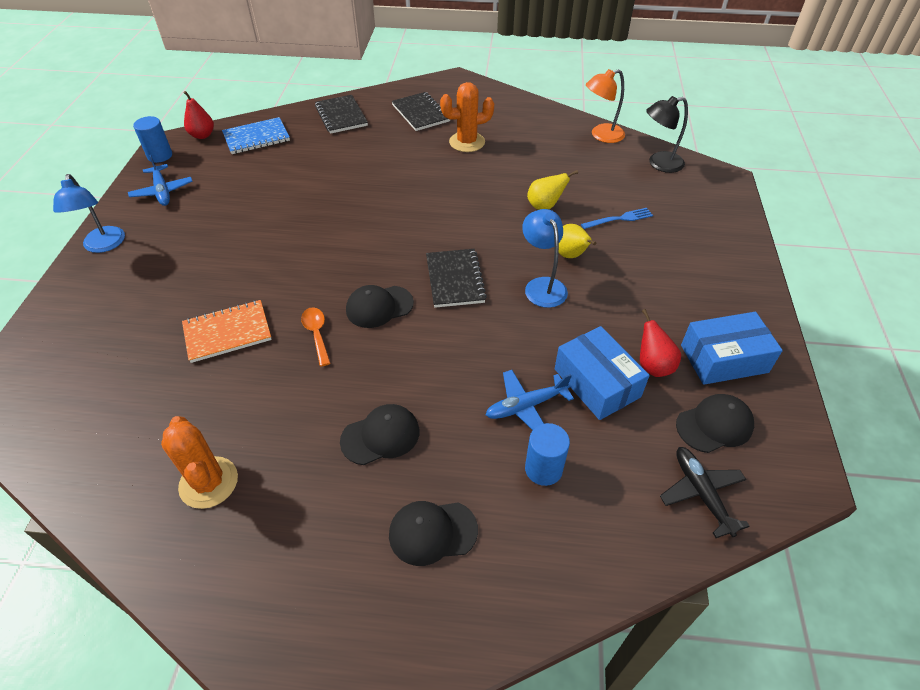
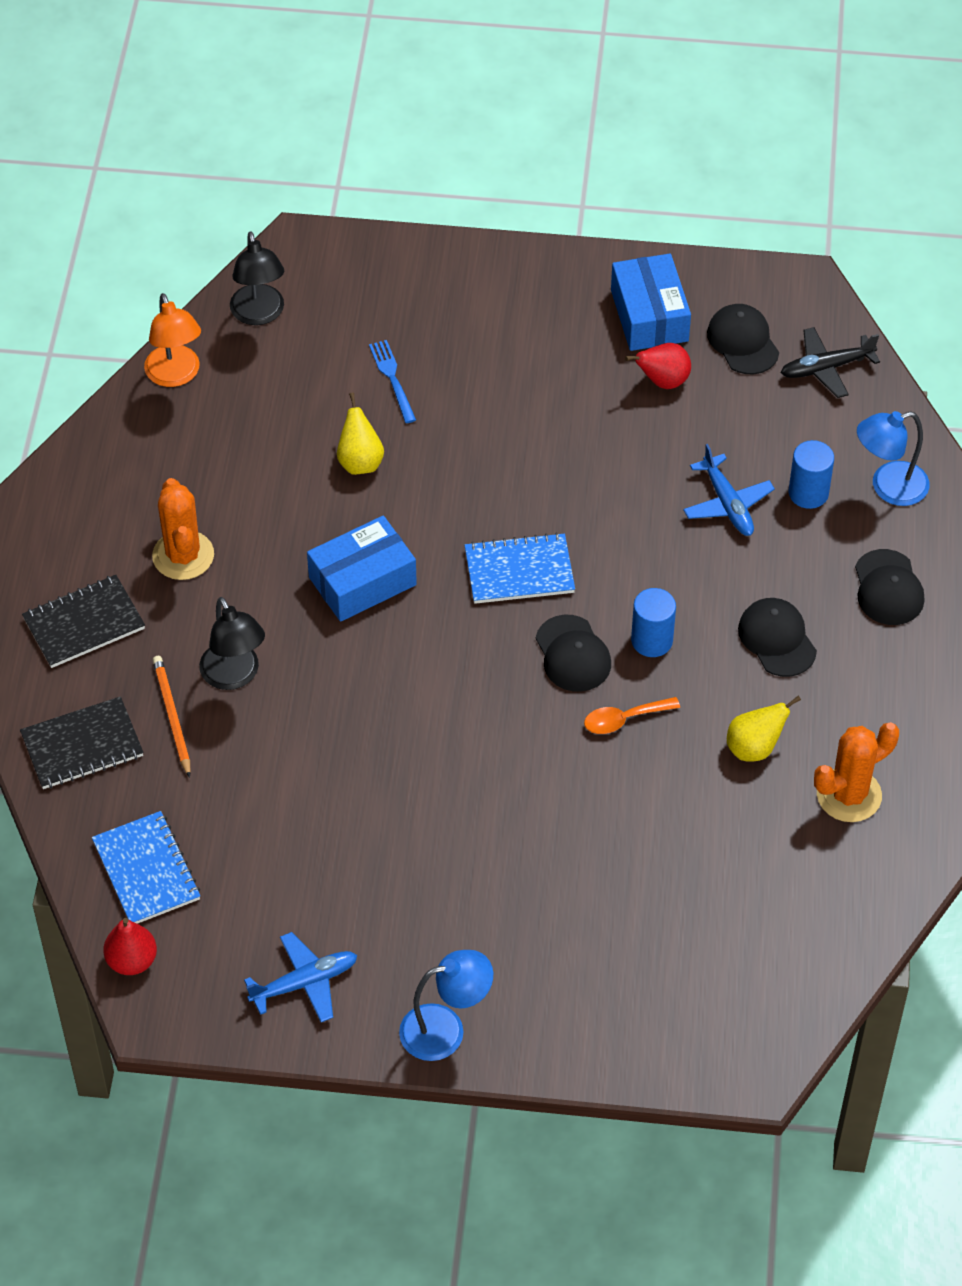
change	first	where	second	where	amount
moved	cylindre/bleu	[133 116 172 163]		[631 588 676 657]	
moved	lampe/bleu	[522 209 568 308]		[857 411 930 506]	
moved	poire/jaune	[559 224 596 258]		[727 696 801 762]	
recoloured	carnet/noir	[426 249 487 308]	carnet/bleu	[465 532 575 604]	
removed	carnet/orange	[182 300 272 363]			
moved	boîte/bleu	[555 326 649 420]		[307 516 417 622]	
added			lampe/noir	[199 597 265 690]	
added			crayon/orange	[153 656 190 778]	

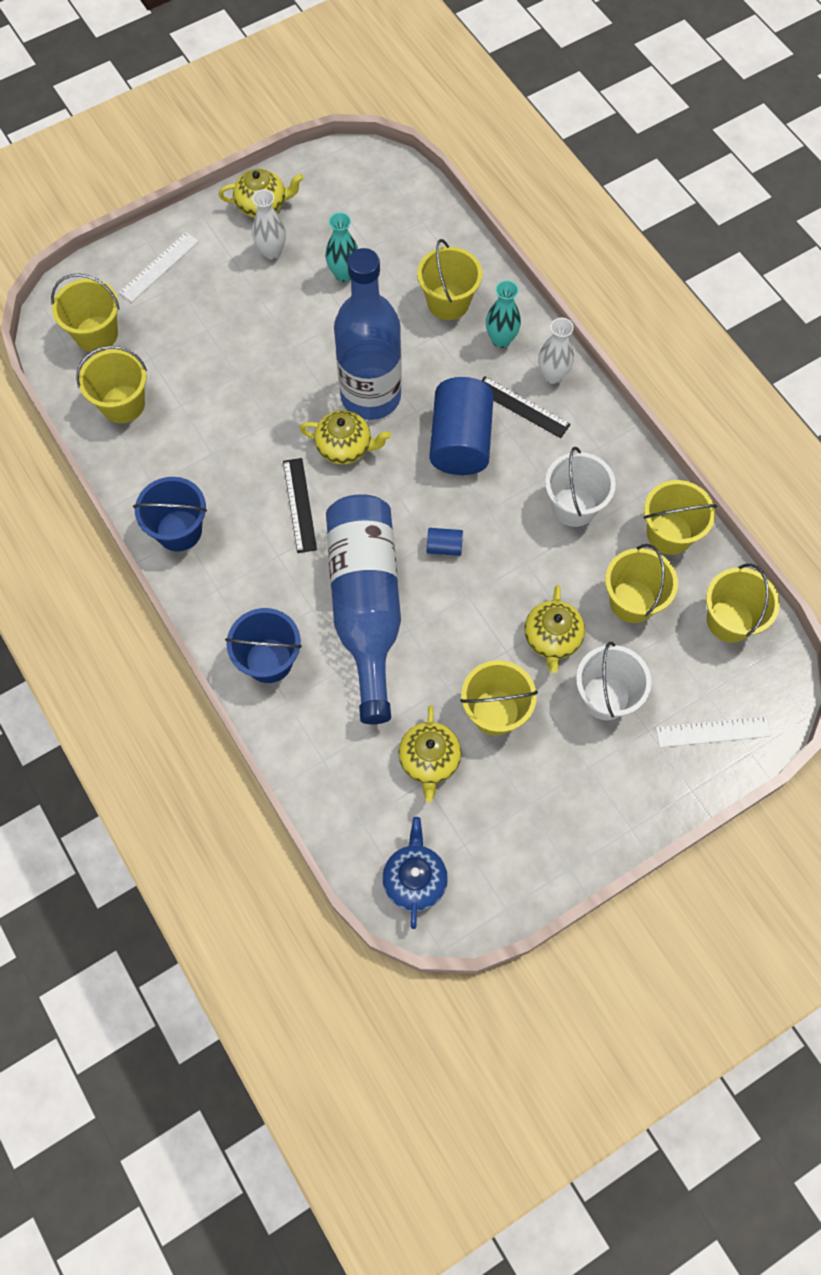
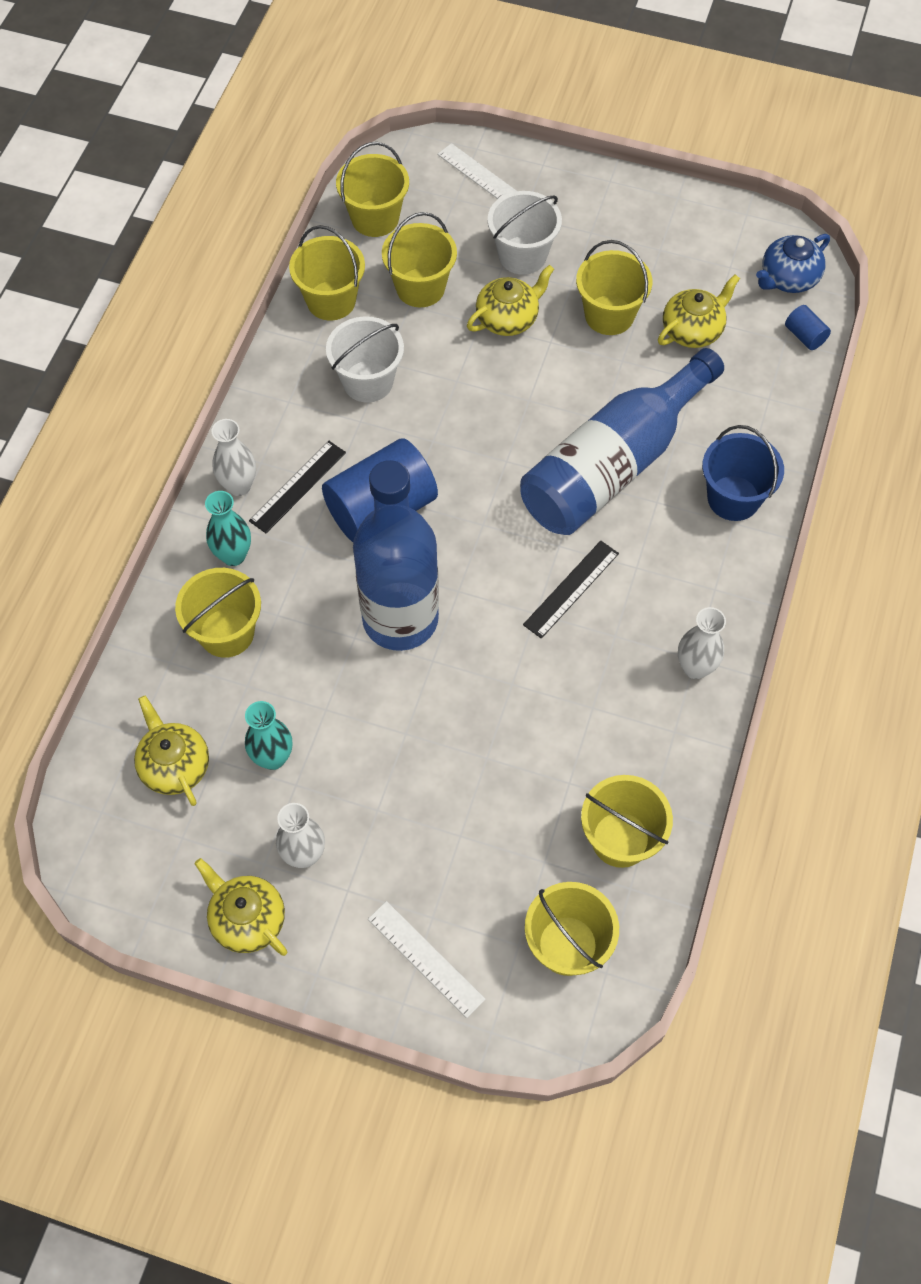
change	first	where	second	where	amount
turned	règle/blanc	[119 232 199 302]		[368 901 485 1018]	45 degrees clockwise
turned	règle/noir	[481 376 571 438]		[249 441 346 533]	45 degrees clockwise
moved	théière/jaune	[299 410 391 464]		[134 695 209 806]	
replaced	seau/bleu	[133 477 207 551]	vase/blanc	[678 607 726 679]	
moved	cylindre/bleu	[427 528 463 556]		[785 305 831 350]	

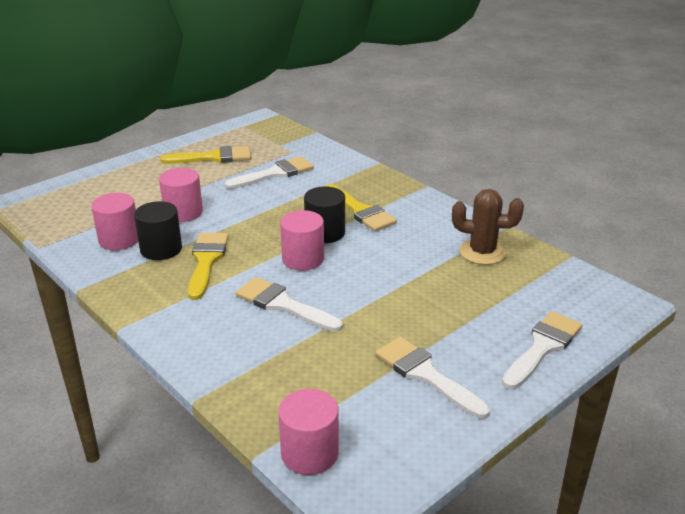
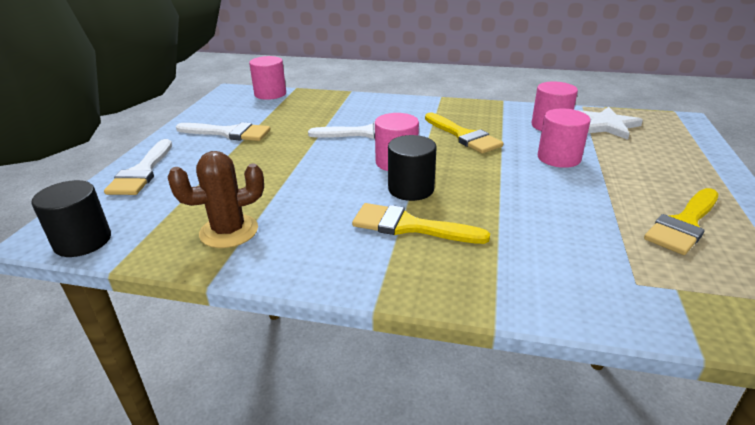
change	first	where	second	where	amount
removed	pinceau/blanc	[225 156 314 189]			
moved	cylindre/noir	[134 201 182 260]		[31 180 111 257]	
added			étoile/blanc	[577 107 643 140]	

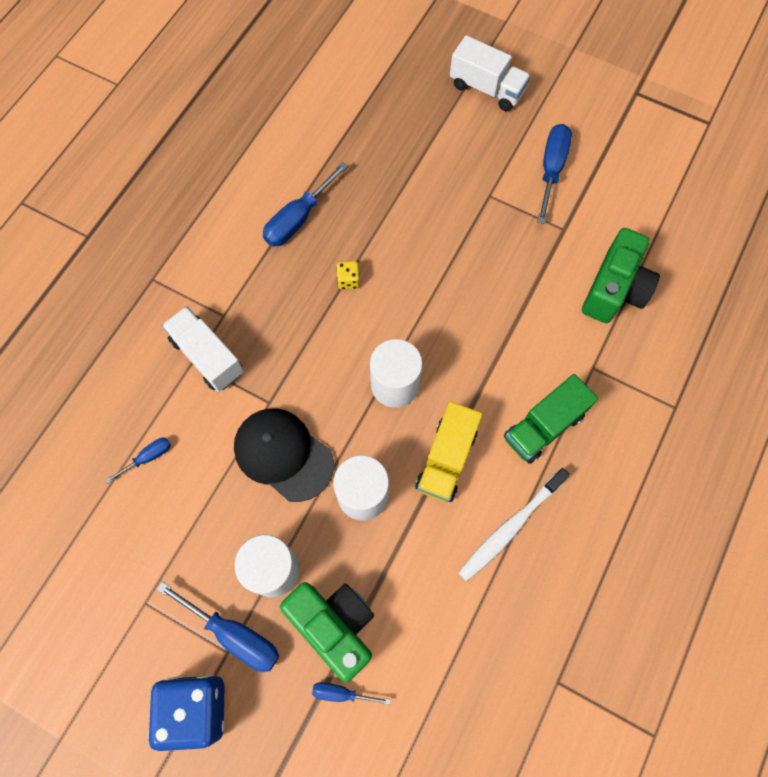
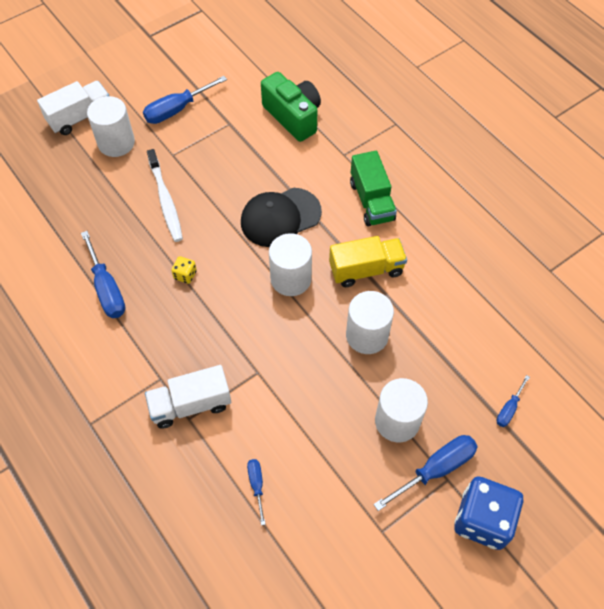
change	first	where	second	where	amount
turned	tournevis/bleu	[537 124 572 224]		[143 76 227 124]	75 degrees counterclockwise
turned	camion/jaune	[415 401 482 502]		[329 236 407 287]	60 degrees counterclockwise
moved	casquette/noir	[234 408 334 502]		[241 188 322 247]	
moved	brosse à dents/blanc	[458 468 570 582]		[147 149 183 242]	
removed	appareil photo/vert	[280 582 374 683]			
added			cylindre/blanc	[87 96 135 157]	

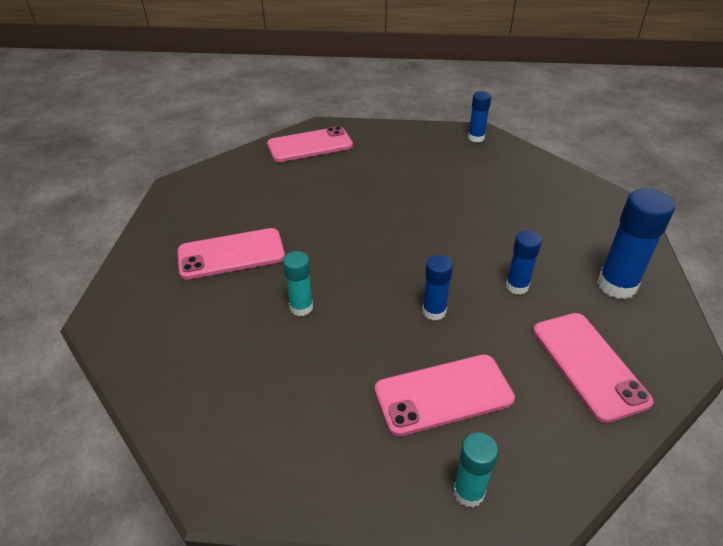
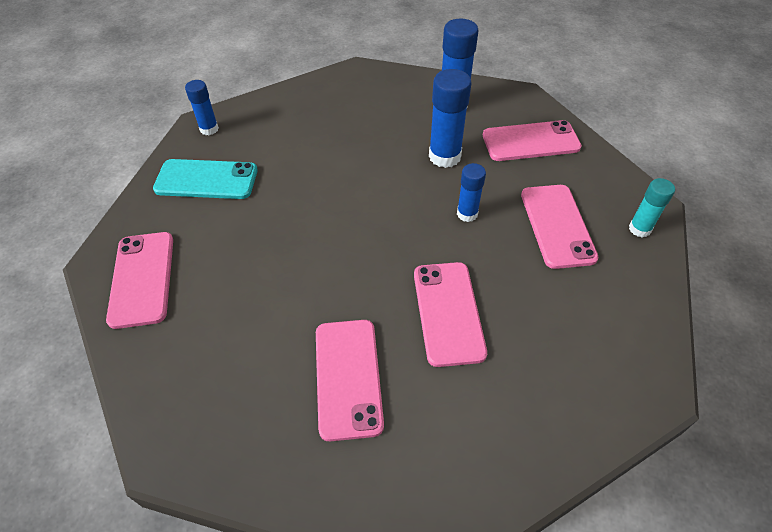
change	first	where	second	where	amount
resized	bâton de colle/bleu	[506 231 542 295]		[429 69 472 168]	x1.66
replaced	bâton de colle/turquoise	[283 251 313 316]	téléphone/rose	[414 262 487 367]	
added			téléphone/turquoise	[153 159 258 199]	

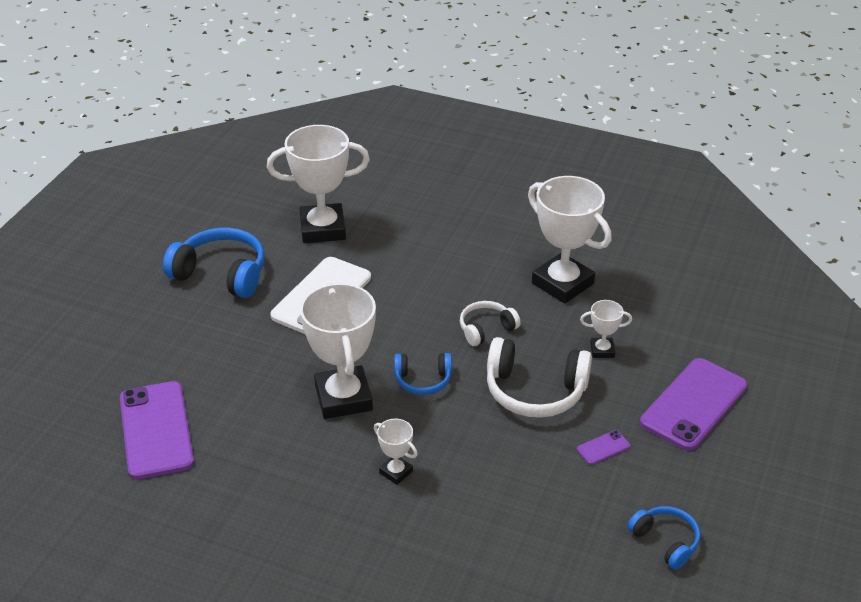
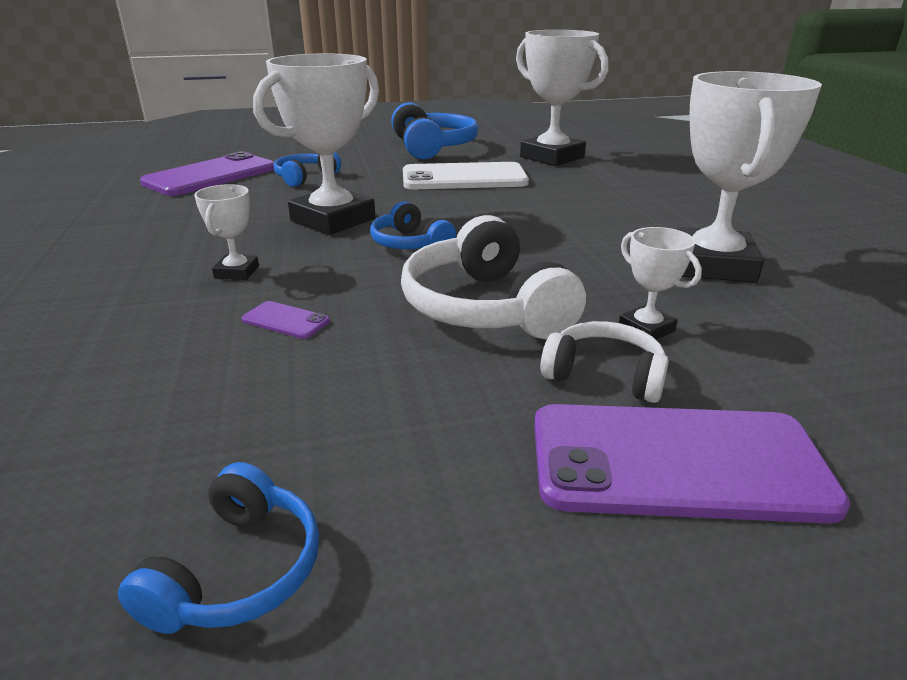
change	first	where	second	where	amount
moved	casque audio/blanc	[460 301 521 346]		[540 321 669 403]	
moved	téléphone/violet	[577 430 630 465]		[242 301 330 339]	
added			casque audio/bleu	[273 152 341 187]	

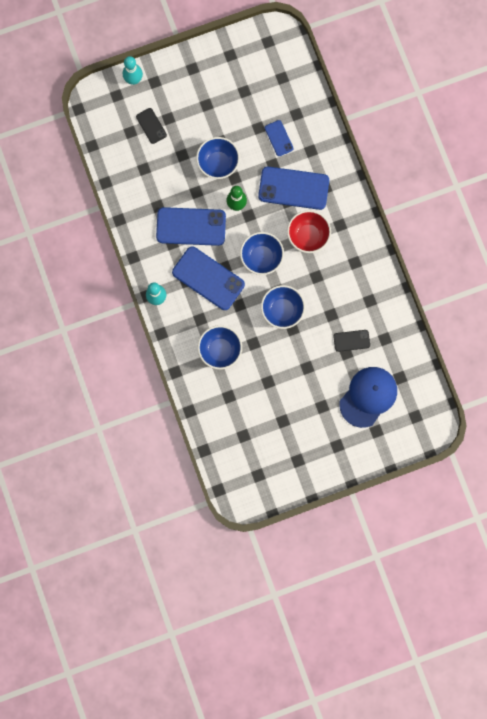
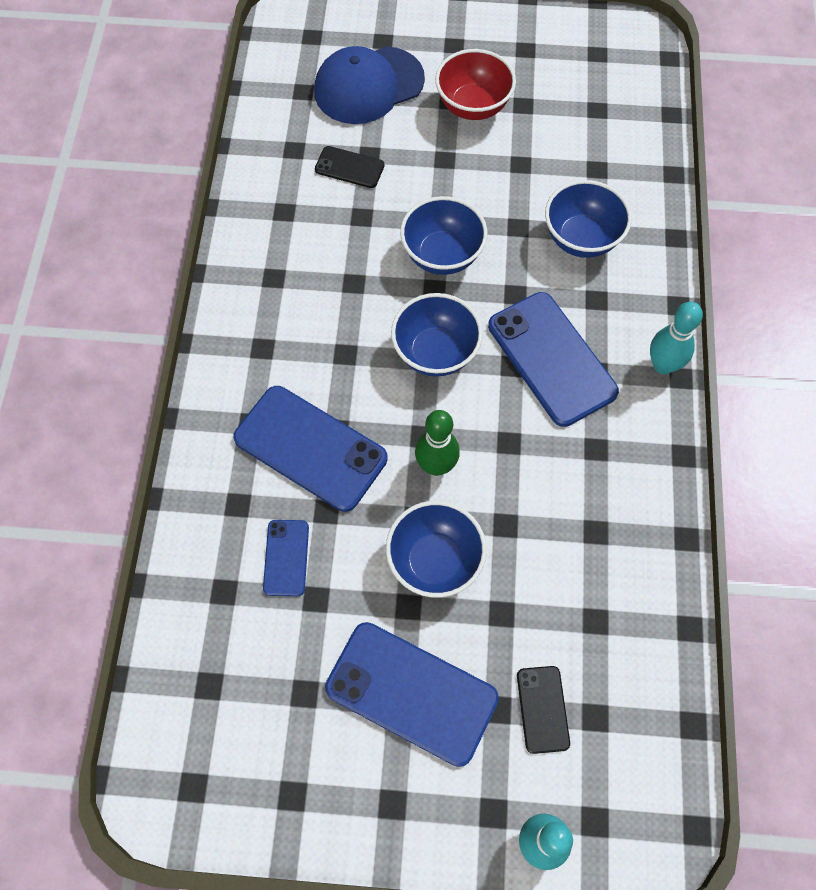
change	first	where	second	where	amount
moved	téléphone/bleu	[156 207 226 246]		[325 622 499 767]	
moved	bol/rouge	[287 210 331 253]		[435 49 516 120]	

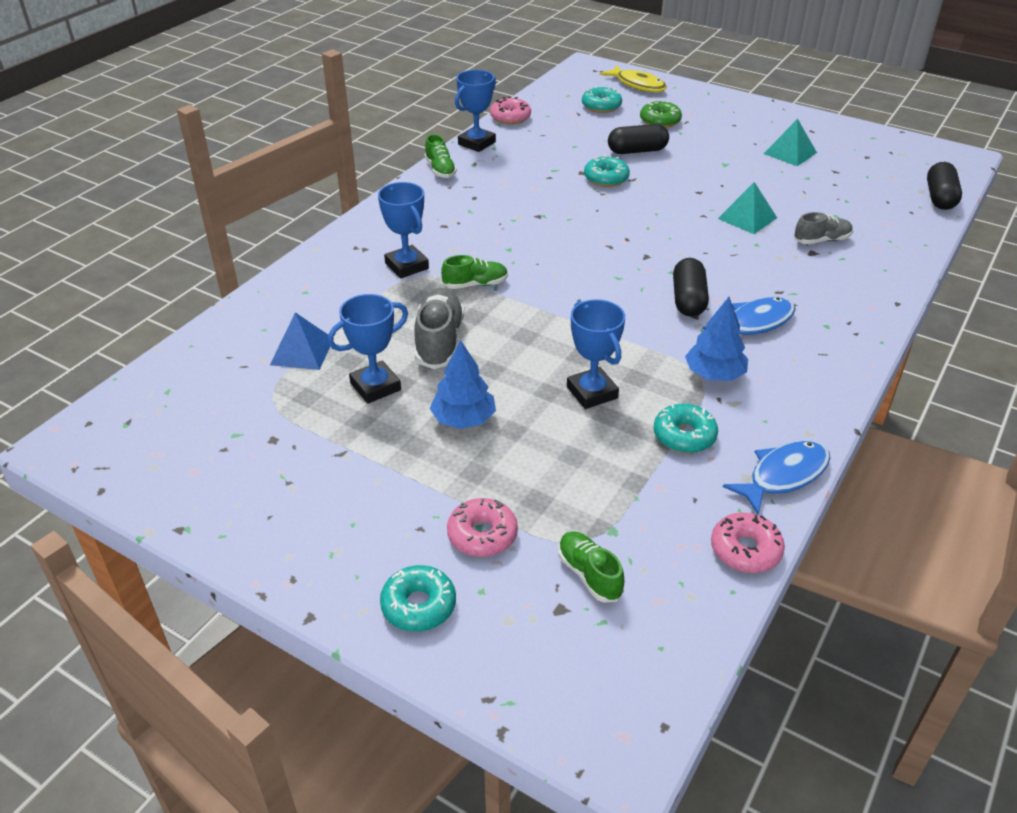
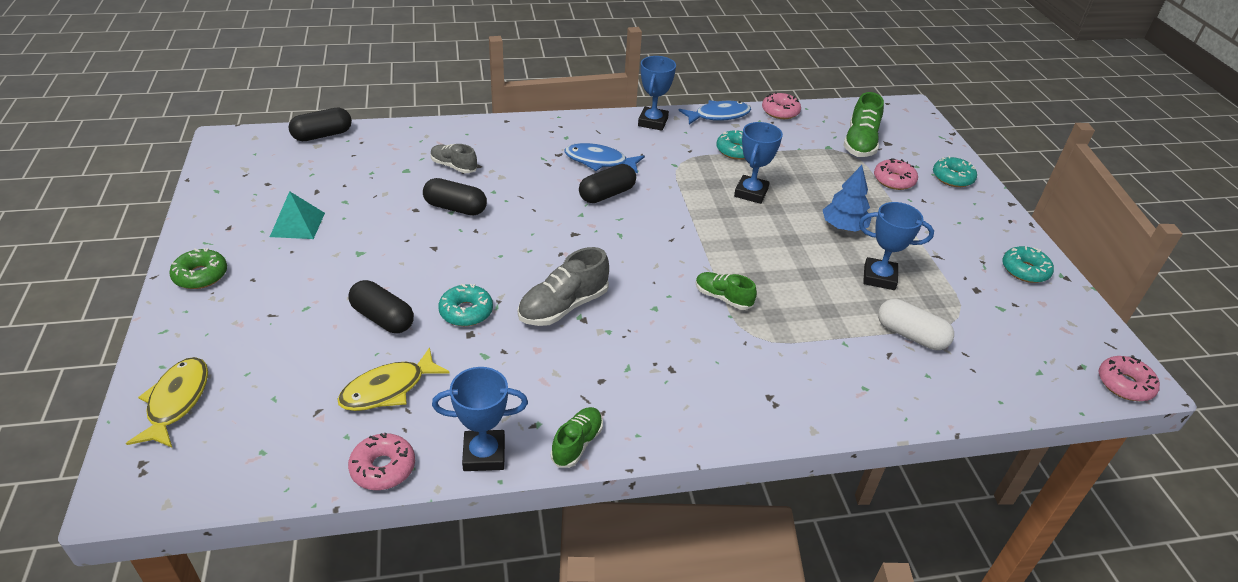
change	first	where	second	where	amount
moved	beignet/turquoise	[582 86 622 113]		[1002 246 1054 283]	
moved	beignet/vert	[640 100 682 128]		[169 248 227 289]	
moved	trophée/bleu	[378 182 429 279]		[638 56 676 131]	
replaced	pyramide/turquoise	[718 182 777 234]	gélule/noir	[423 178 487 216]	
moved	chaussure/gris	[414 288 464 369]		[518 247 609 326]	
removed	arbre/bleu	[685 297 748 381]			
replaced	pyramide/bleu	[270 312 334 370]	gélule/blanc	[878 299 954 350]	
turned	poisson/bleu	[723 440 830 515]		[679 100 751 125]	150 degrees clockwise
resized	chaussure/vert	[558 531 624 602]		[843 92 884 157]	x1.59
added			poisson/jaune	[337 347 450 411]	
added			beignet/rose	[1099 356 1160 401]	

